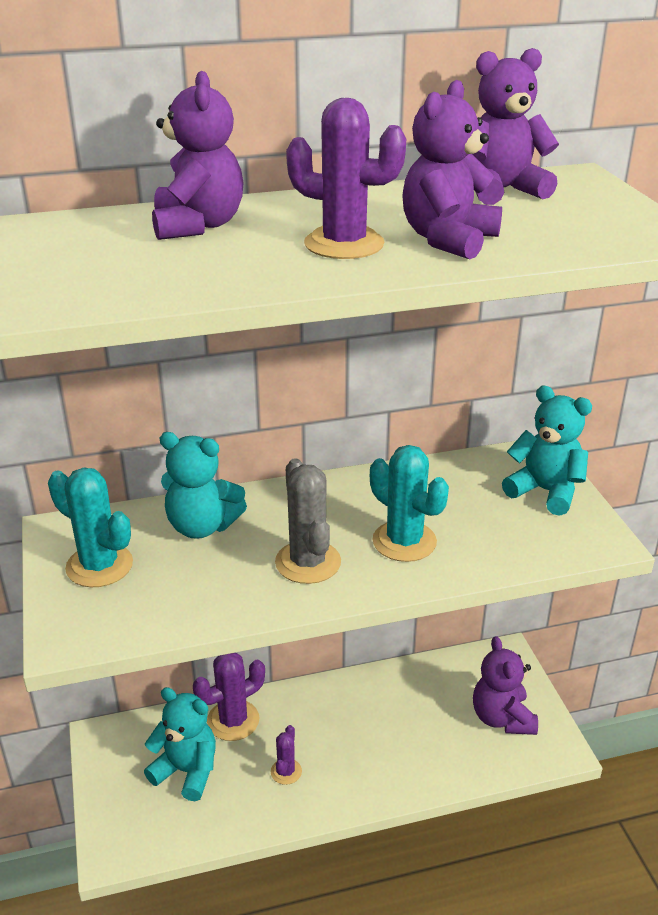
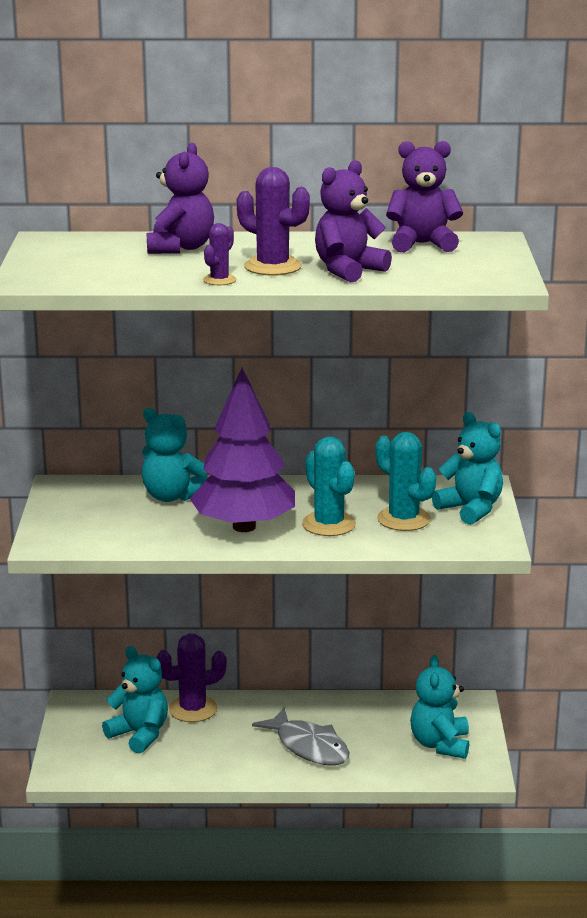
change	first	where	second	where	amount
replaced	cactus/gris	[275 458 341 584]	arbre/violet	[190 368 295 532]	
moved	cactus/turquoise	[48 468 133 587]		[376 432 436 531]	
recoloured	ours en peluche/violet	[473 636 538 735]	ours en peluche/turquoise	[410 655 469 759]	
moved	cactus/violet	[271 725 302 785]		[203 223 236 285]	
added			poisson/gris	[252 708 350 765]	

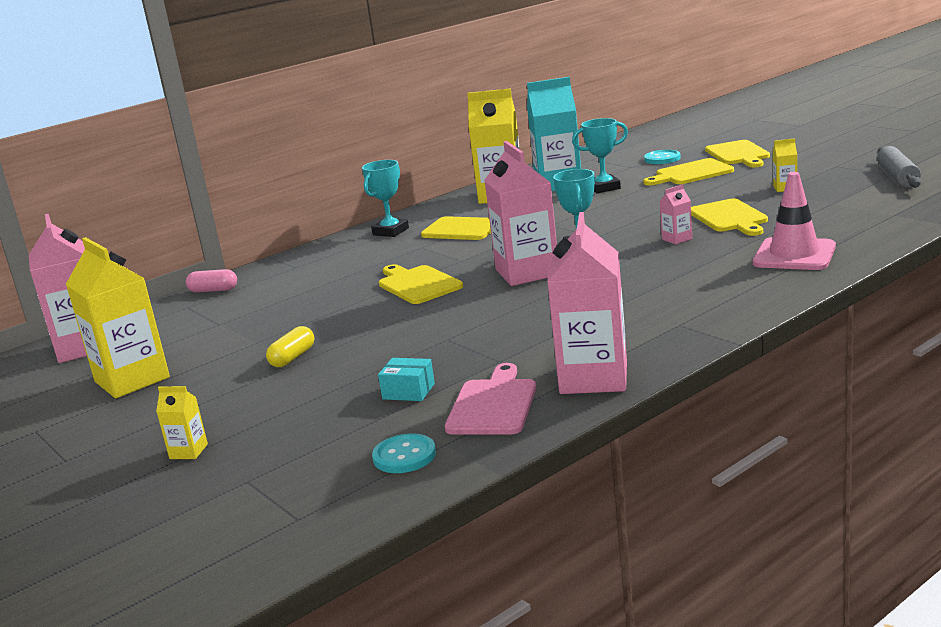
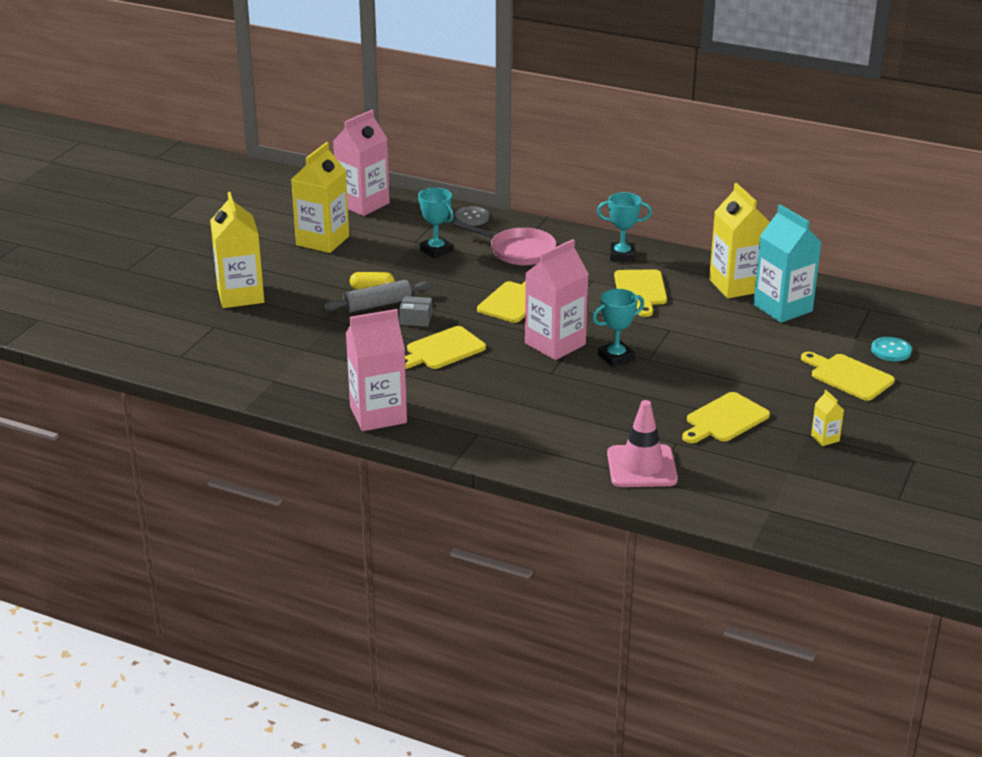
change	first	where	second	where	amount
moved	trophée/turquoise	[572 118 628 193]		[418 188 454 259]	
moved	planche à découper/jaune	[705 140 770 167]		[405 326 486 369]	
moved	rouleau à pâtisserie/gris	[877 146 921 188]		[323 280 431 313]	
removed	brique de lait/rose	[660 184 692 245]			
replaced	gélule/rose	[186 269 237 293]	bouton/gris	[455 206 489 226]	
removed	boîte/turquoise	[378 358 435 401]			
removed	planche à découper/rose	[445 363 536 435]			
resized	brique de lait/jaune	[156 386 208 459]		[210 192 264 308]	x2.31
removed	bouton/turquoise	[372 433 436 473]			
added			poêle/rose	[453 221 556 265]	
added			boîte/gris	[399 296 432 327]	

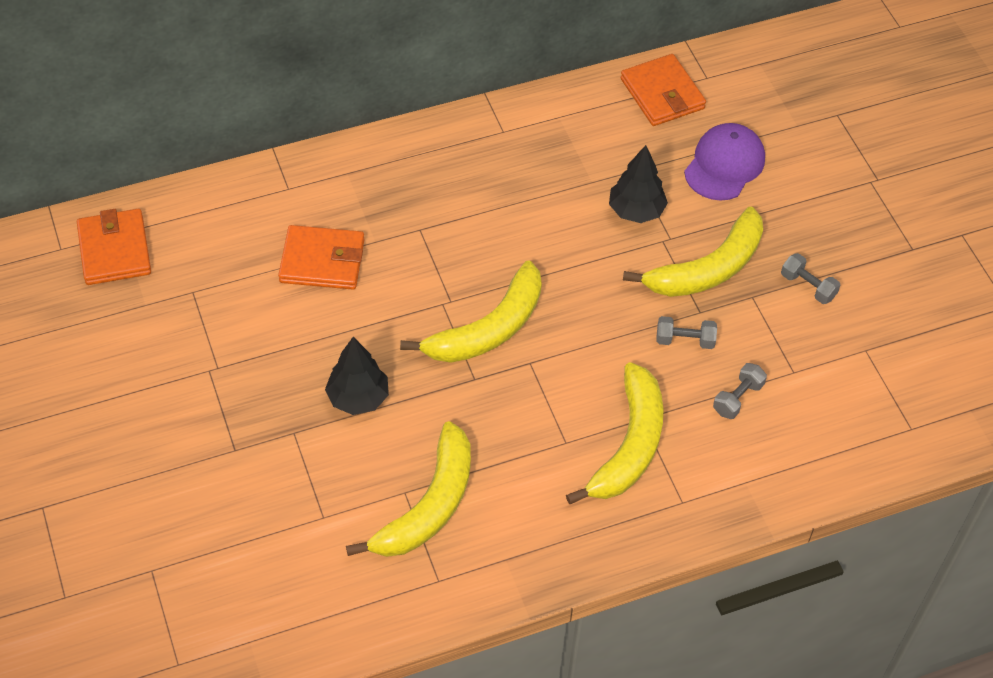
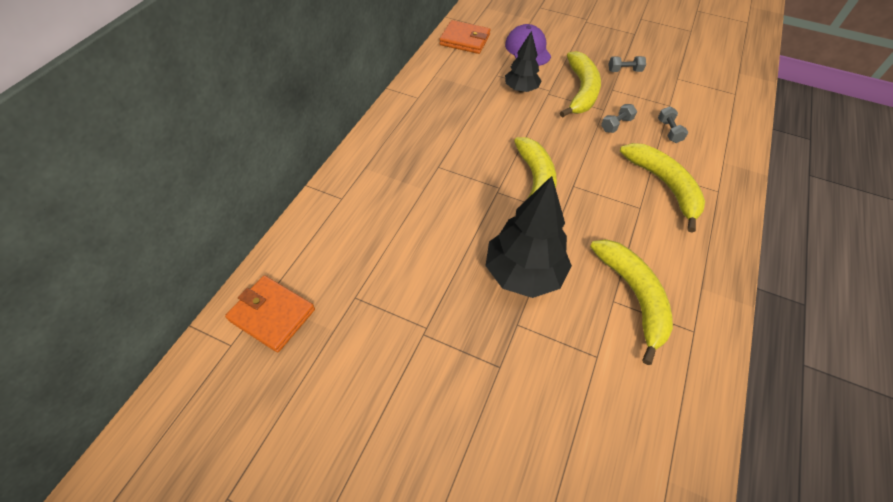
change	first	where	second	where	amount
removed	portefeuille/orange	[278 225 365 290]			
resized	arbre/noir	[325 337 389 415]		[486 176 572 298]	x1.69

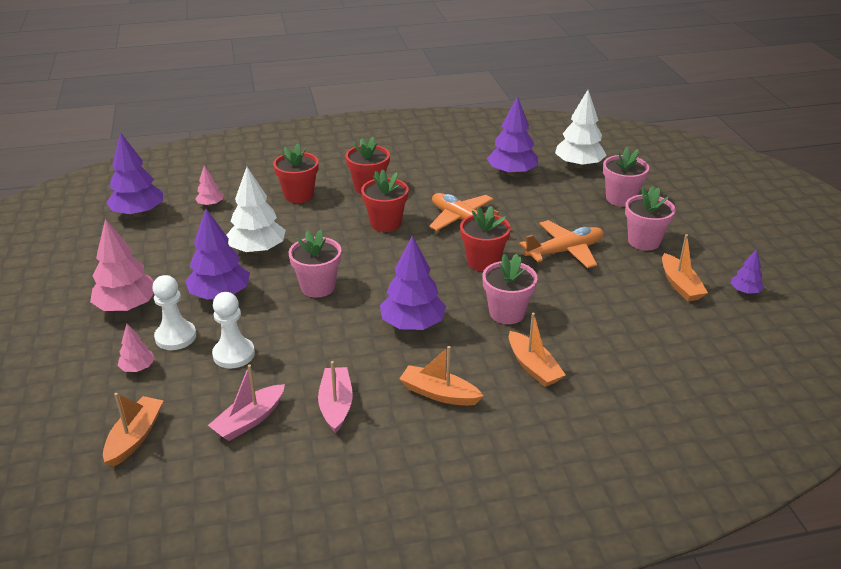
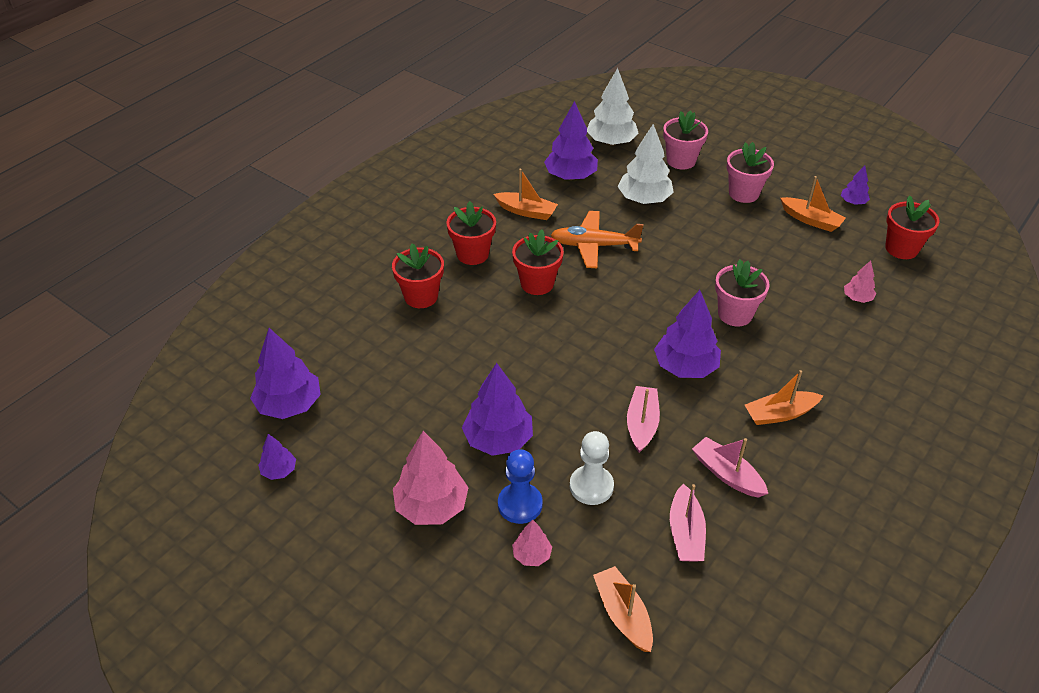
change	first	where	second	where	amount
moved	arbre/rose	[195 165 223 206]		[844 260 876 303]	
moved	arbre/blanc	[226 167 286 254]		[618 124 674 204]	
moved	pot de fleurs/rouge	[460 206 511 271]		[885 195 940 259]	
removed	avion/orange	[519 220 603 268]			
removed	pot de fleurs/rose	[288 230 342 298]			
recoloured	pion/blanc	[152 275 196 350]	pion/bleu	[498 449 543 524]	
moved	bateau/orange	[509 313 566 387]		[493 169 558 220]	
added			bateau/rose	[627 386 660 453]	
added			arbre/violet	[258 434 296 480]	

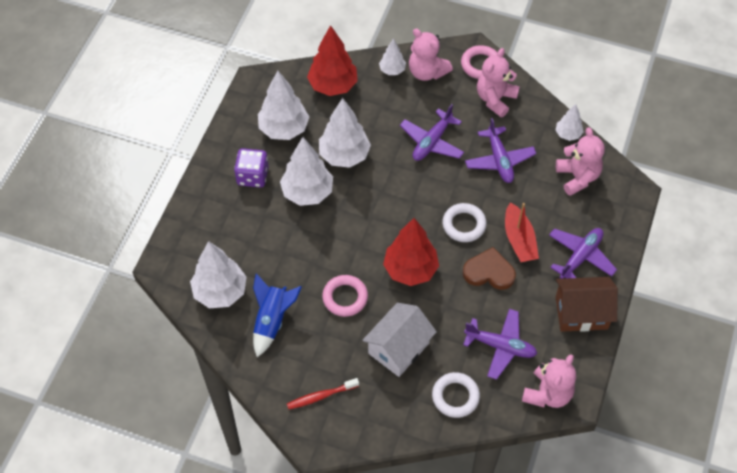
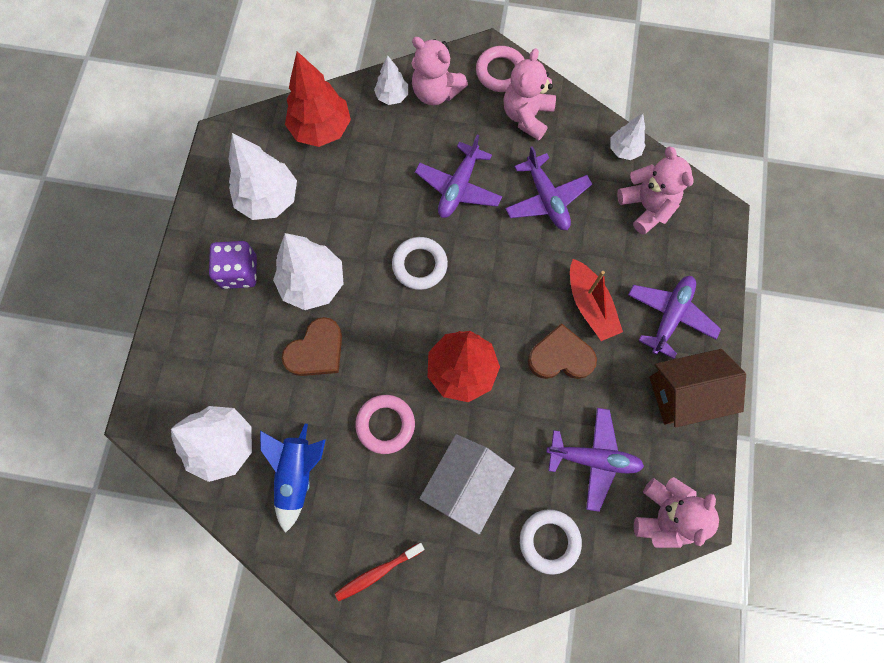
change	first	where	second	where	amount
removed	arbre/blanc	[319 98 371 168]			
moved	anneau/blanc	[442 203 487 242]		[392 237 448 290]	
added			cœur/marron	[282 317 342 376]	

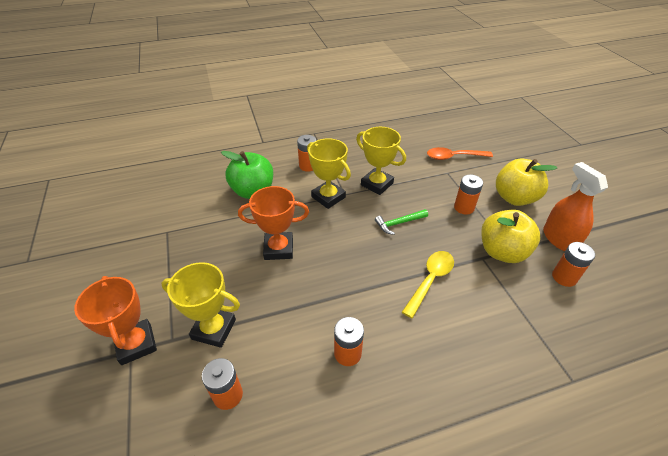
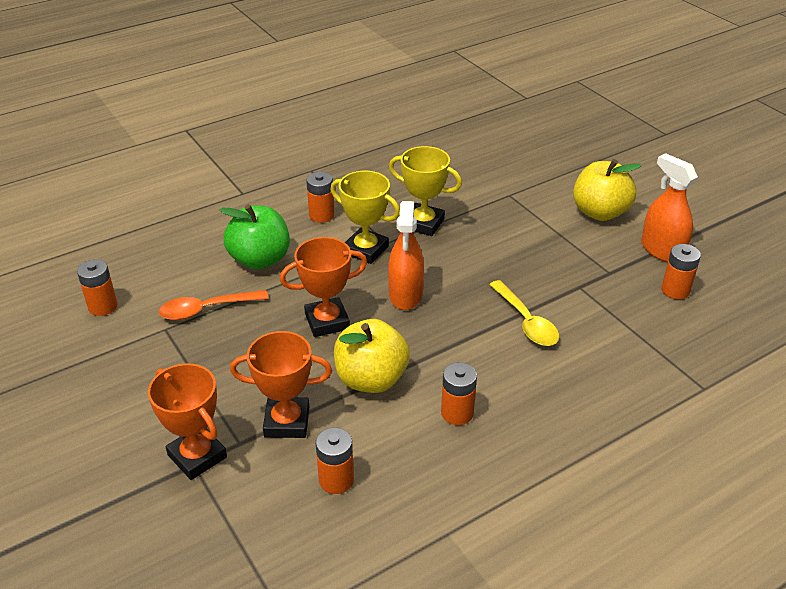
change	first	where	second	where	amount
moved	cuillère/orange	[427 147 493 160]		[159 290 269 320]	
moved	pile/orange	[454 174 483 215]		[77 259 117 316]	
removed	marteau/vert	[375 209 428 235]			
moved	pomme/jaune	[481 210 540 263]		[334 319 410 393]	
turned	cuillère/jaune	[402 251 454 318]		[489 280 559 346]	135 degrees clockwise
recoloured	trophée/jaune	[161 262 240 348]	trophée/orange	[230 331 332 438]	
added			vaporisateur/orange	[388 201 424 310]	

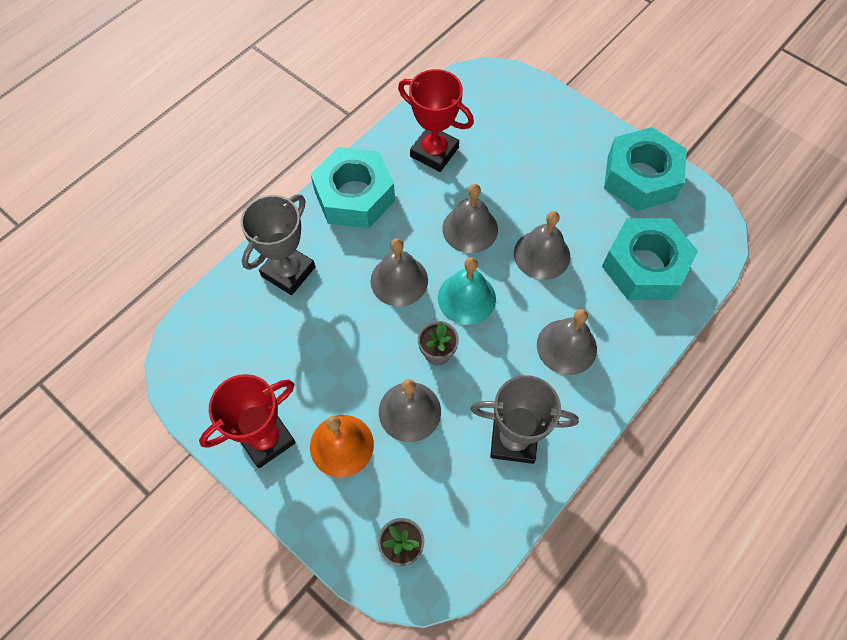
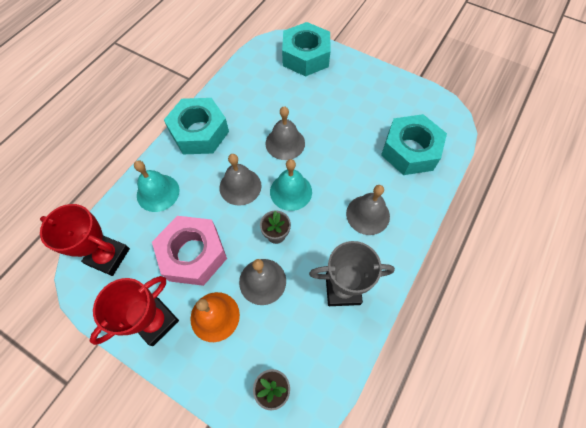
change	first	where	second	where	amount
moved	trophée/rouge	[398 69 474 172]		[40 204 130 276]	
moved	écrou/turquoise	[604 127 687 211]		[282 22 331 77]	
replaced	trophée/gris	[240 195 315 295]	cloche/turquoise	[134 160 180 212]	
removed	cloche/gris	[514 211 570 280]			
added			écrou/rose	[152 216 227 286]	

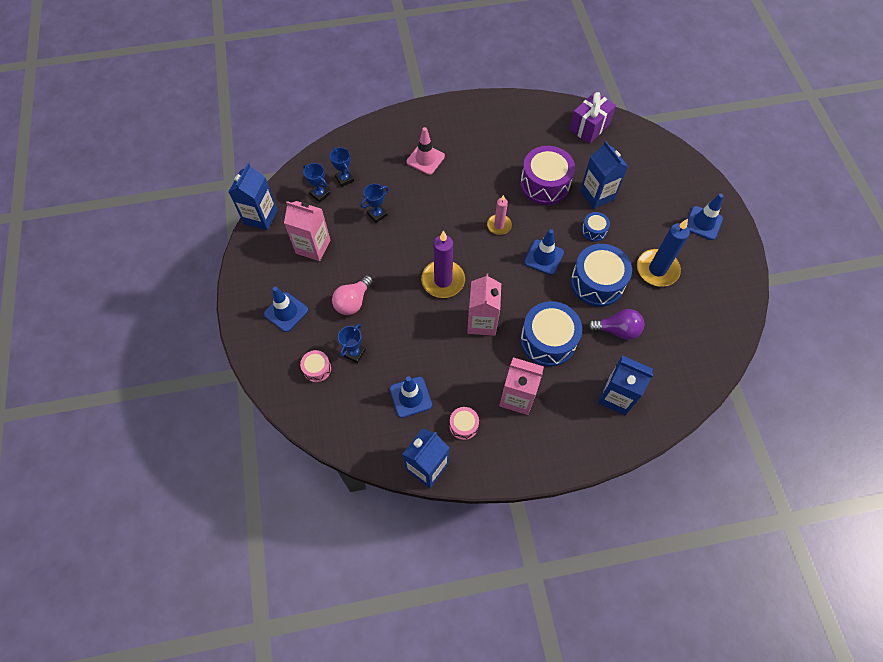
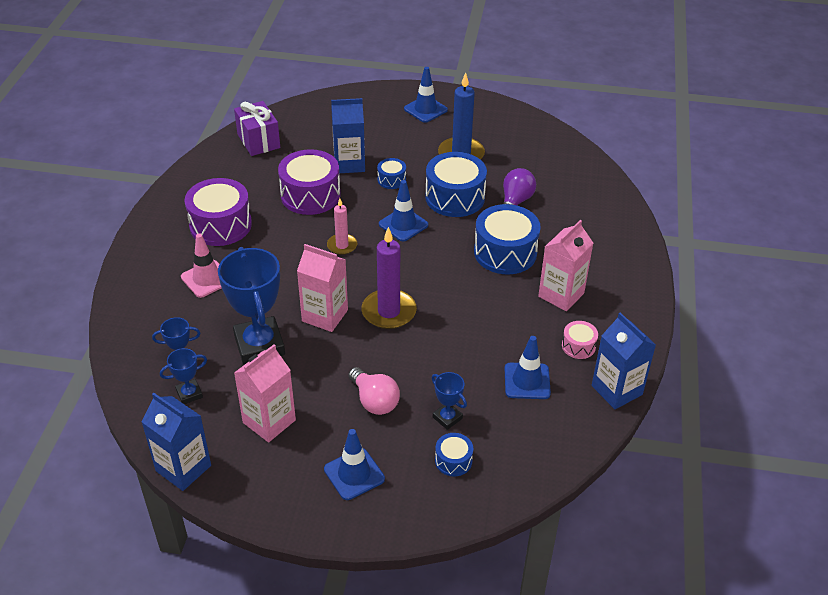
change	first	where	second	where	amount
resized	trophée/bleu	[361 184 389 223]		[218 247 285 365]	x2.10
moved	brique de lait/rose	[467 273 501 336]		[297 244 348 332]	
recoloured	tambour/rose	[300 350 331 382]	tambour/bleu	[435 433 473 477]	
removed	brique de lait/bleu	[598 355 653 415]			
added			tambour/violet	[185 178 252 246]	

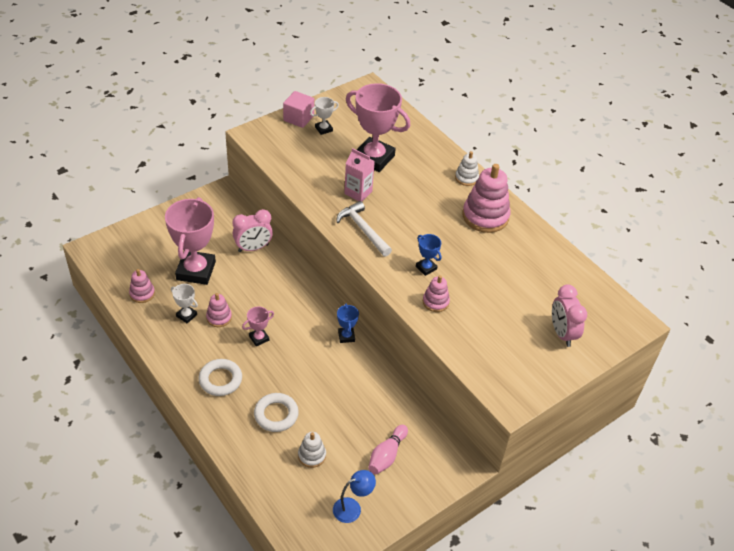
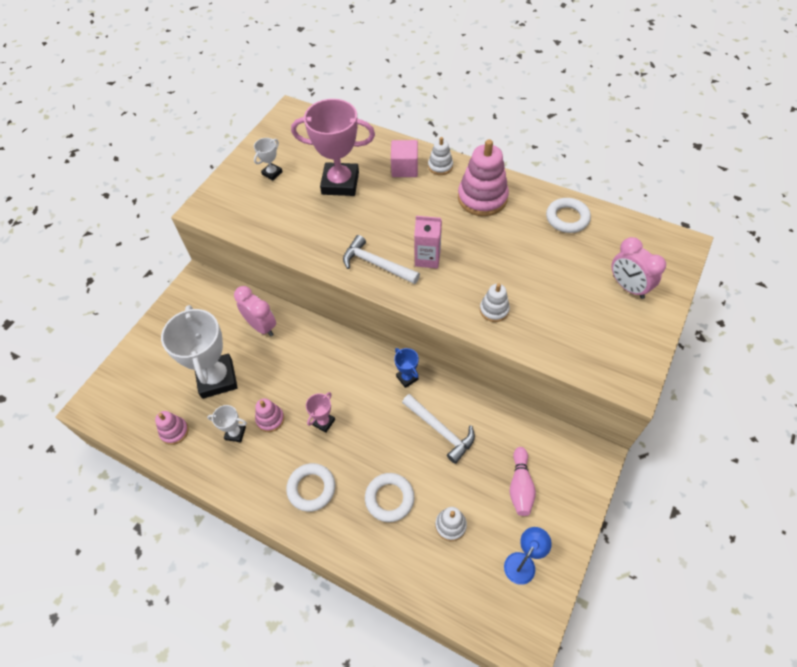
change	first	where	second	where	amount
moved	cube/rose	[283 91 314 128]		[391 140 418 177]	
moved	brique de lait/rose	[344 148 375 201]		[414 216 442 269]	
recoloured	trophée/rose	[165 197 216 285]	trophée/blanc	[161 305 238 399]	
turned	réveil/rose	[233 209 273 252]		[234 286 276 336]	90 degrees counterclockwise
removed	trophée/bleu	[416 234 441 276]			
recoloured	jouet à empiler/rose	[423 275 450 312]	jouet à empiler/blanc	[480 284 510 322]	
added			anneau/blanc	[546 198 591 233]	
added			marteau/blanc	[402 394 475 464]	

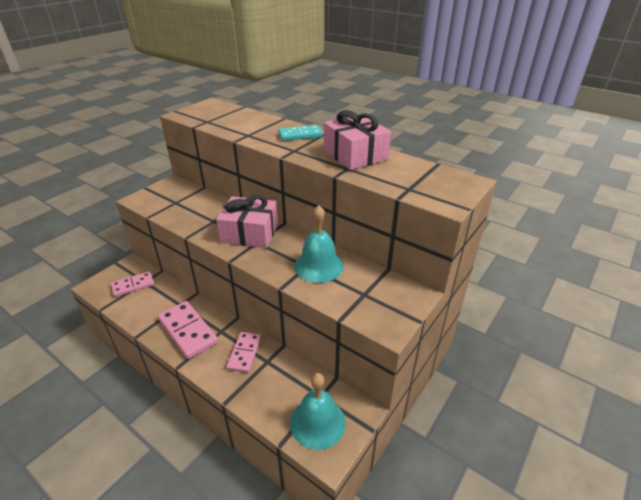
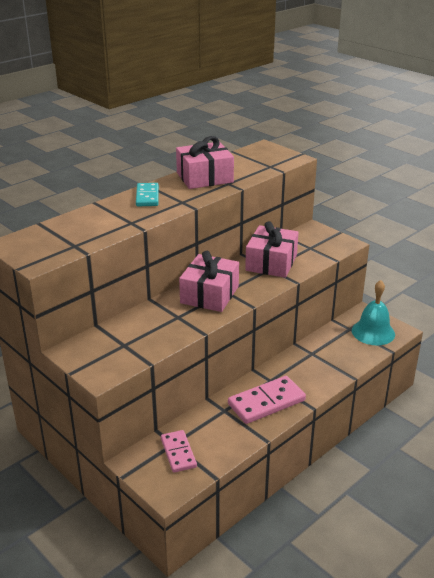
change	first	where	second	where	amount
replaced	cloche/turquoise	[294 205 344 283]	cadeau/rose	[245 221 299 278]	
removed	domino/rose	[226 332 261 373]			

